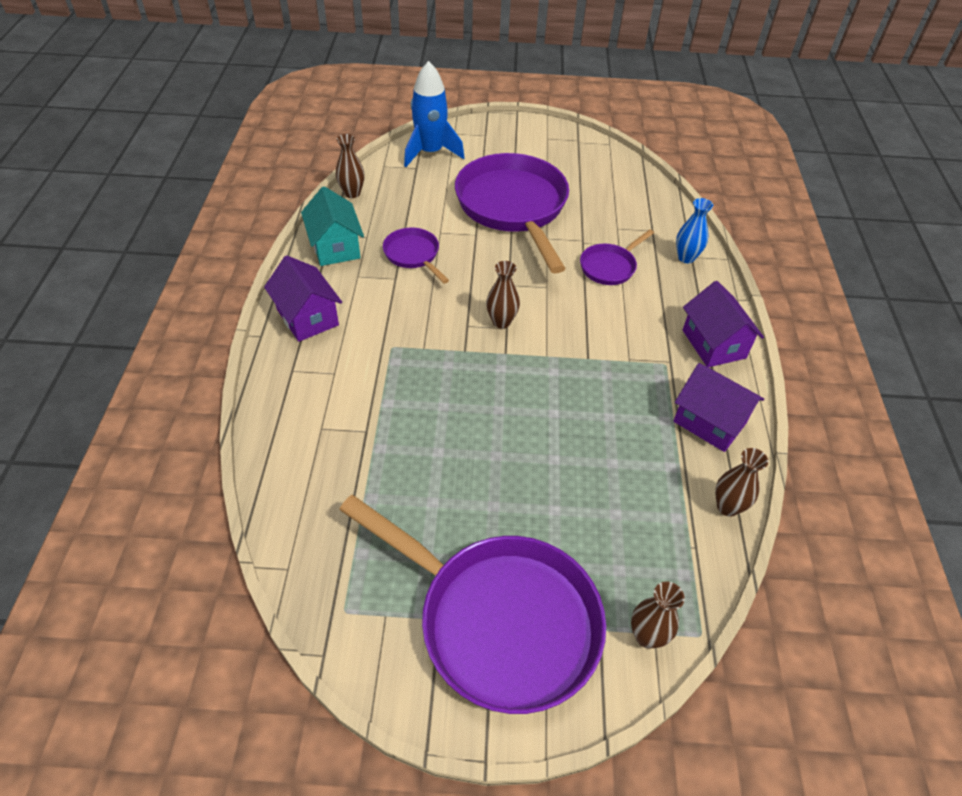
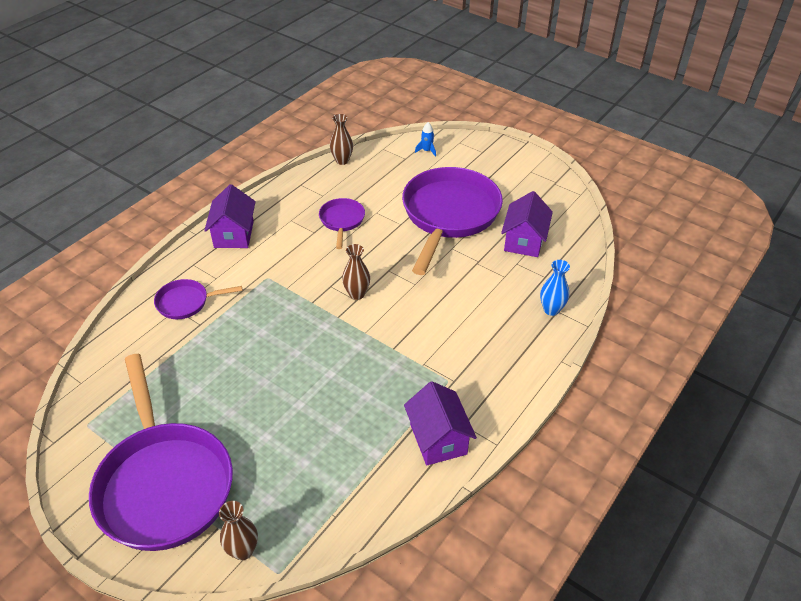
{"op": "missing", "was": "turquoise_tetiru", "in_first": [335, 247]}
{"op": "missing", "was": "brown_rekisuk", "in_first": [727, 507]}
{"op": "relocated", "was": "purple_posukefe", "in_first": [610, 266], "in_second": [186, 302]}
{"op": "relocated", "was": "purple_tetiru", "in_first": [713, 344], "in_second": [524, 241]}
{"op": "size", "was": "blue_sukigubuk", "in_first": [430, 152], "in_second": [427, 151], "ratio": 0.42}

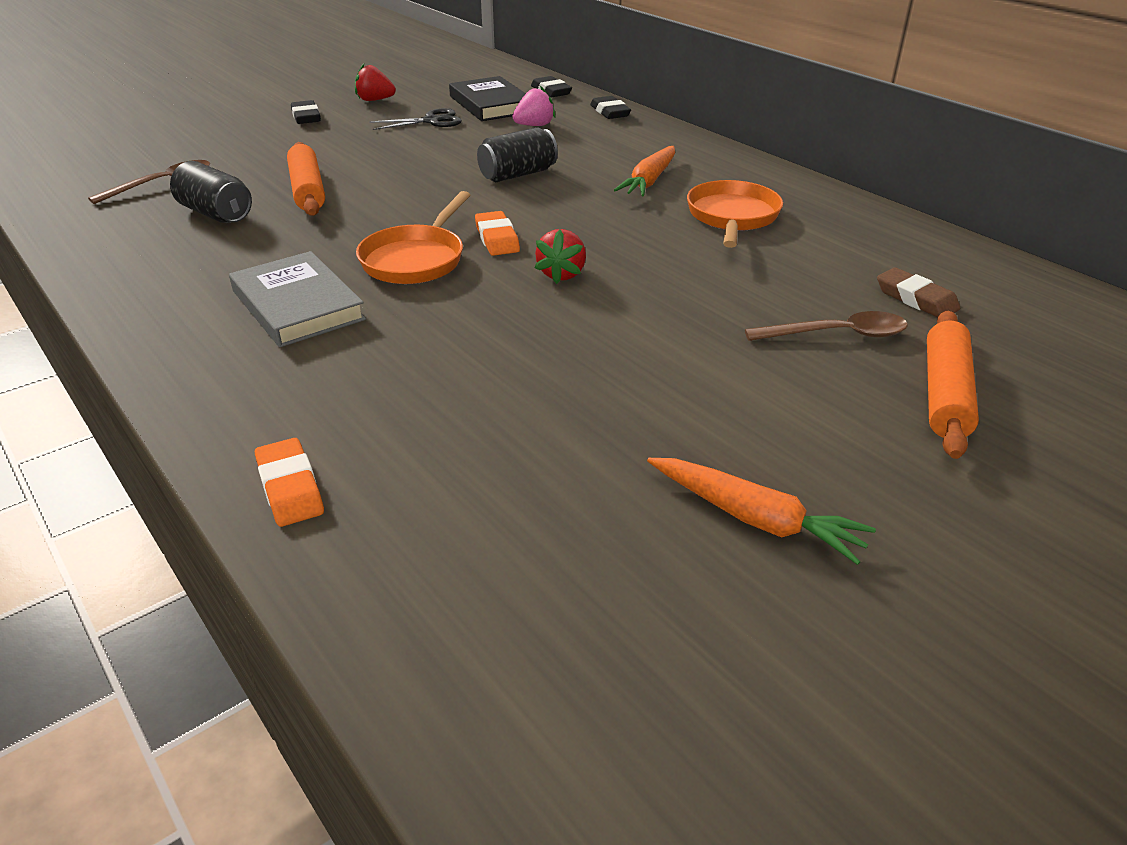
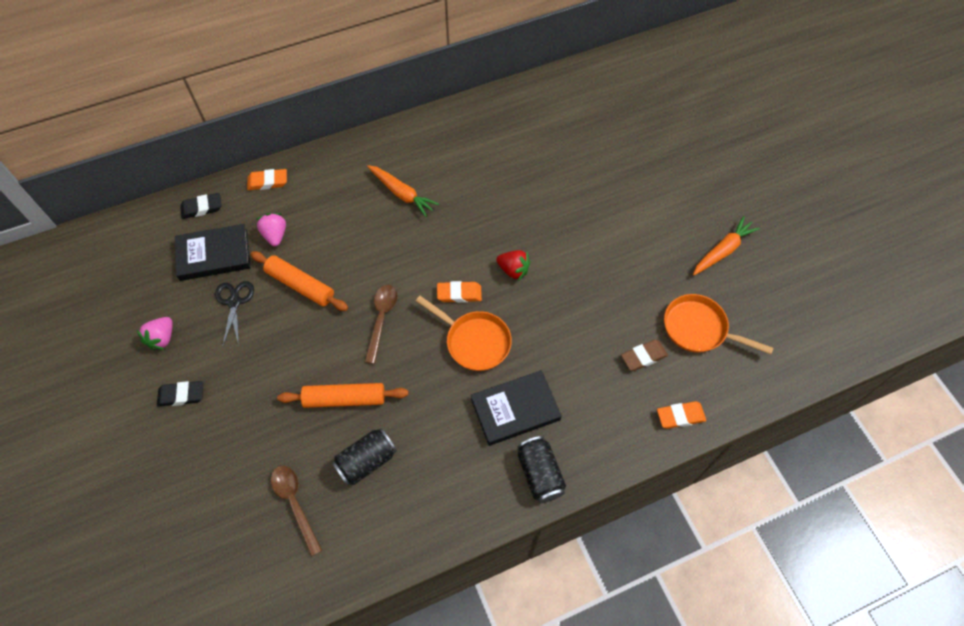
{"op": "relocated", "was": "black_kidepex", "in_first": [517, 174], "in_second": [540, 474]}
{"op": "relocated", "was": "orange_posukefe", "in_first": [732, 217], "in_second": [699, 329]}
{"op": "relocated", "was": "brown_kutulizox", "in_first": [836, 335], "in_second": [381, 319]}
{"op": "relocated", "was": "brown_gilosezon", "in_first": [916, 299], "in_second": [643, 357]}
{"op": "relocated", "was": "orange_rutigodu", "in_first": [945, 394], "in_second": [300, 285]}
{"op": "colour", "was": "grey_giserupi", "now": "black_giserupi", "in_first": [297, 305], "in_second": [515, 409]}
{"op": "colour", "was": "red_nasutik", "now": "pink_nasutik", "in_first": [375, 100], "in_second": [162, 338]}
{"op": "colour", "was": "black_gilosezon", "now": "orange_gilosezon", "in_first": [610, 112], "in_second": [268, 182]}

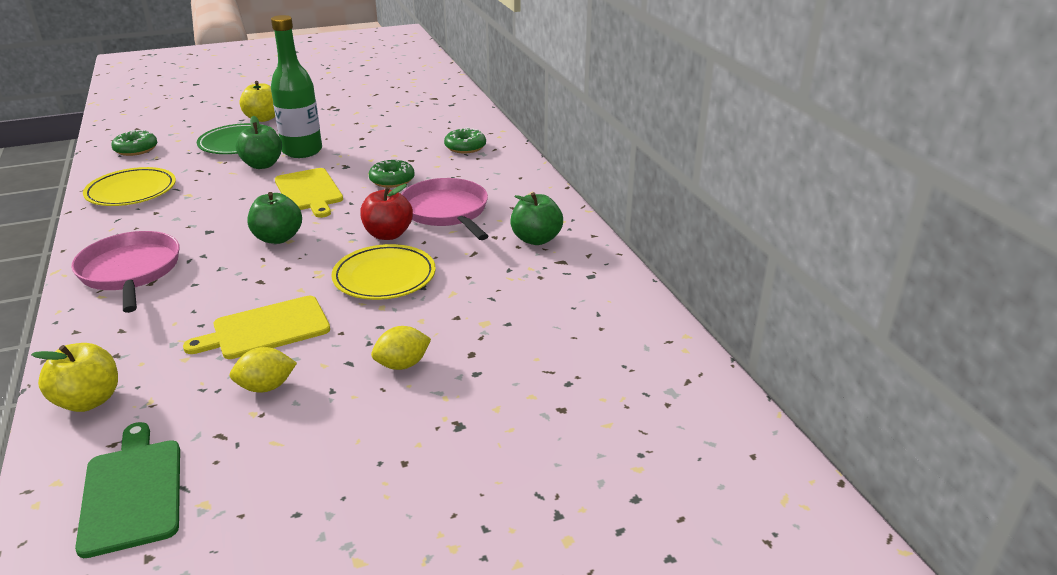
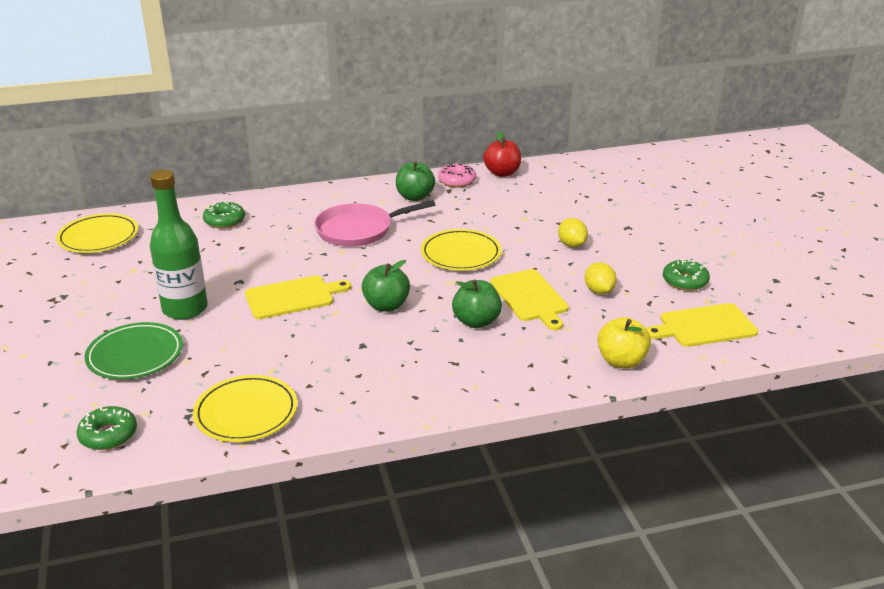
{"op": "missing", "was": "pink_posukefe", "in_first": [130, 271]}
{"op": "missing", "was": "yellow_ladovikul", "in_first": [263, 118]}
{"op": "appeared", "now": "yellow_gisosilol", "in_second": [98, 237]}
{"op": "appeared", "now": "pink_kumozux", "in_second": [457, 181]}
{"op": "relocated", "was": "green_ladovikul", "in_first": [262, 165], "in_second": [476, 321]}
{"op": "relocated", "was": "red_ladovikul", "in_first": [388, 234], "in_second": [502, 173]}
{"op": "relocated", "was": "green_kumozux", "in_first": [392, 180], "in_second": [685, 281]}
{"op": "colour", "was": "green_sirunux", "now": "yellow_sirunux", "in_first": [132, 492], "in_second": [704, 326]}

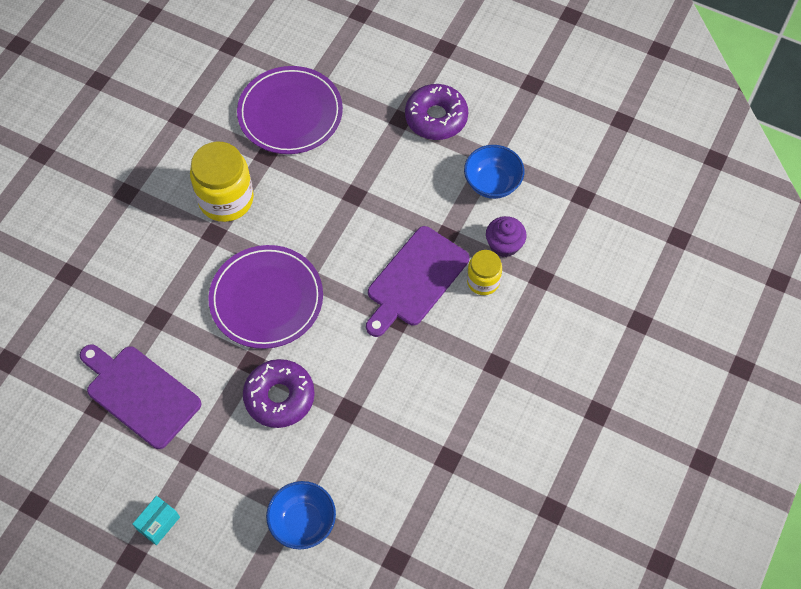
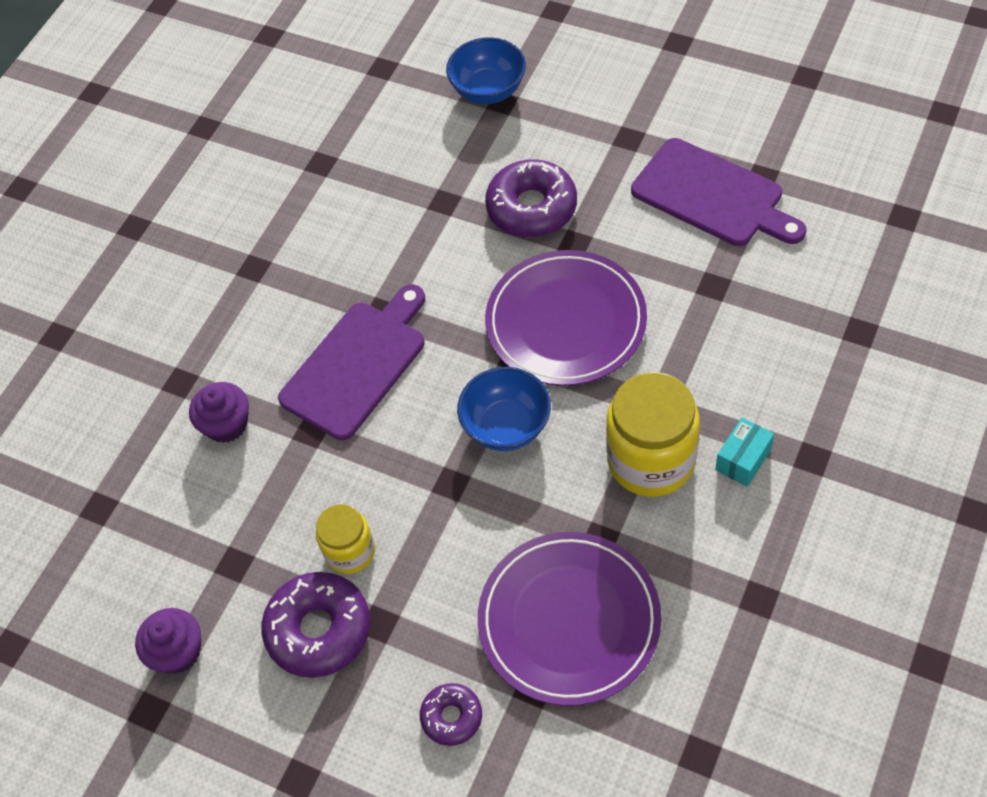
{"op": "appeared", "now": "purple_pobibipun", "in_second": [178, 651]}
{"op": "appeared", "now": "purple_kumozux", "in_second": [452, 717]}
{"op": "relocated", "was": "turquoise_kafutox", "in_first": [158, 523], "in_second": [743, 459]}
{"op": "relocated", "was": "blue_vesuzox", "in_first": [492, 183], "in_second": [506, 426]}
{"op": "relocated", "was": "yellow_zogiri", "in_first": [483, 281], "in_second": [350, 551]}

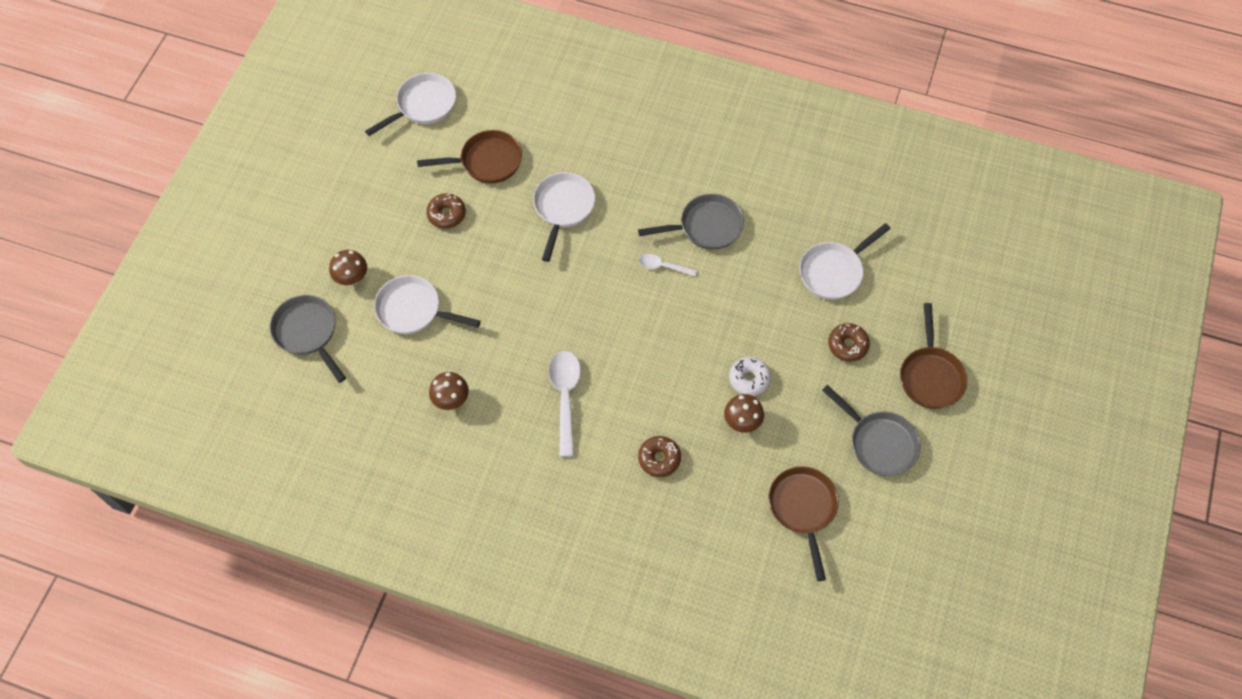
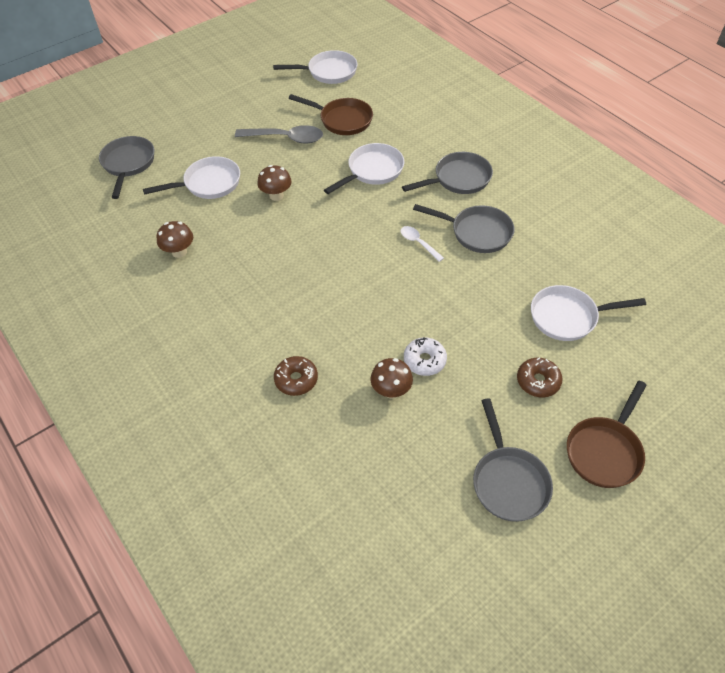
{"op": "missing", "was": "white_kutulizox", "in_first": [565, 397]}
{"op": "missing", "was": "brown_posukefe", "in_first": [803, 509]}
{"op": "appeared", "now": "grey_posukefe", "in_second": [458, 179]}
{"op": "relocated", "was": "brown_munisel", "in_first": [352, 278], "in_second": [276, 195]}
{"op": "exchanged", "was": "brown_kumozux", "now": "grey_kutulizox", "in_first": [446, 214], "in_second": [286, 138]}
{"op": "spun", "was": "white_posukefe", "in_first": [413, 310], "in_second": [208, 183], "clockwise": 105}

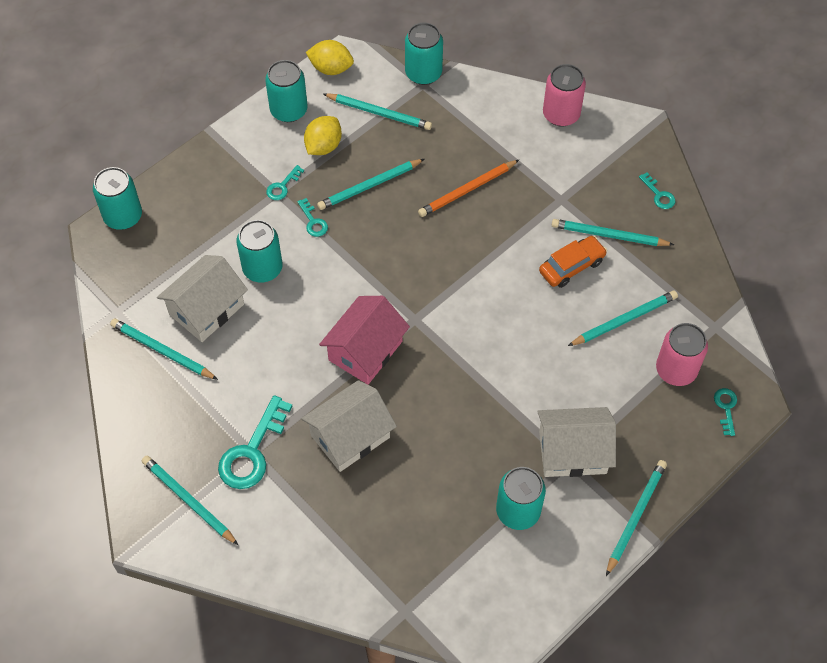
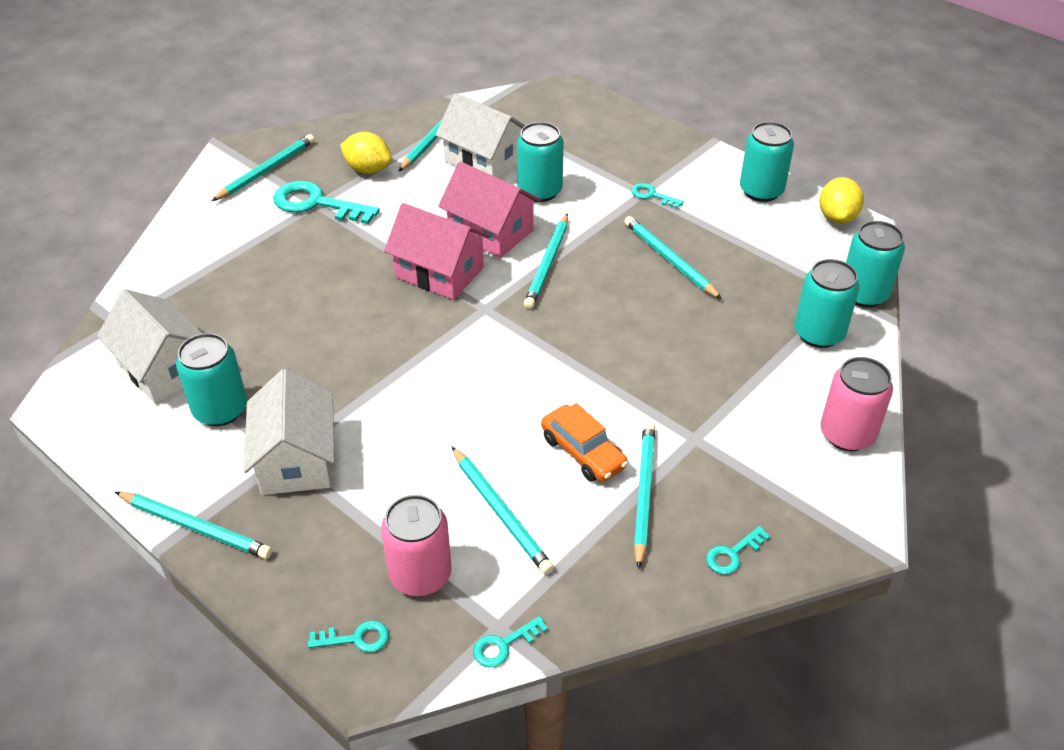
{"op": "missing", "was": "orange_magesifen", "in_first": [467, 190]}
{"op": "appeared", "now": "pink_tetiru", "in_second": [490, 231]}
{"op": "relocated", "was": "turquoise_kidepex", "in_first": [123, 216], "in_second": [819, 333]}
{"op": "relocated", "was": "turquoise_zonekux", "in_first": [313, 221], "in_second": [503, 645]}
{"op": "relocated", "was": "white_tetiru", "in_first": [350, 436], "in_second": [164, 368]}
{"op": "relocated", "was": "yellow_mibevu", "in_first": [323, 146], "in_second": [368, 169]}
{"op": "relocated", "was": "turquoise_magesifen", "in_first": [379, 113], "in_second": [548, 264]}

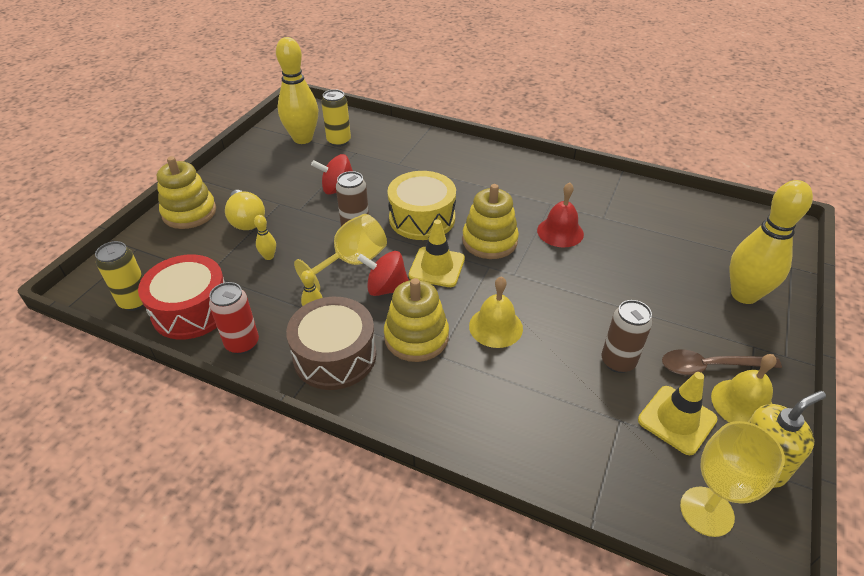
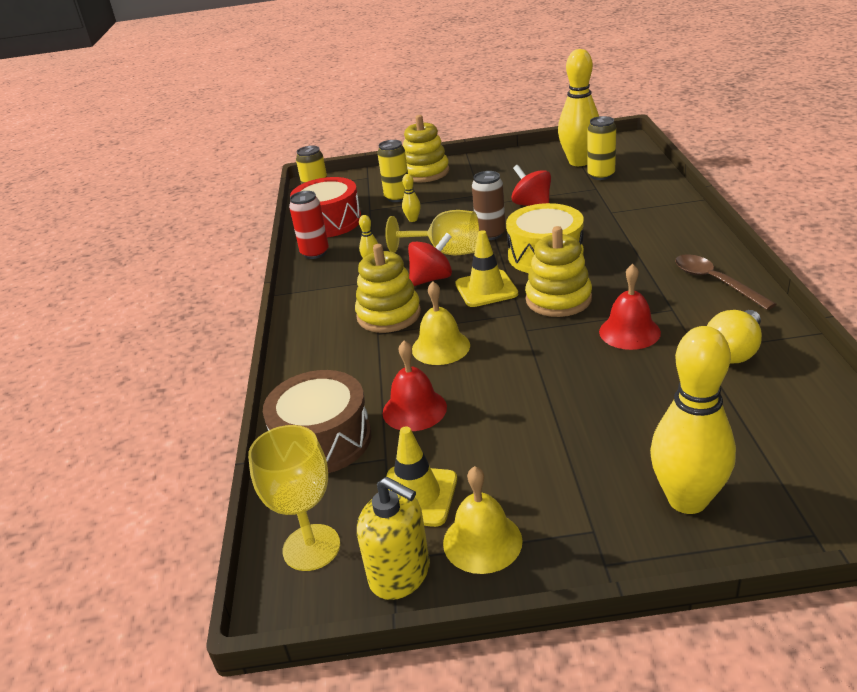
{"op": "missing", "was": "brown_kidepex", "in_first": [618, 361]}
{"op": "appeared", "now": "yellow_kidepex", "in_second": [397, 197]}
{"op": "appeared", "now": "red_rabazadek", "in_second": [414, 409]}
{"op": "relocated", "was": "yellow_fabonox", "in_first": [246, 220], "in_second": [734, 351]}
{"op": "relocated", "was": "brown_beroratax", "in_first": [335, 356], "in_second": [322, 440]}
{"op": "relocated", "was": "brown_kutulizox", "in_first": [710, 366], "in_second": [715, 282]}
{"op": "spun", "was": "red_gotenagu", "in_first": [386, 288], "in_second": [431, 279], "clockwise": 75}

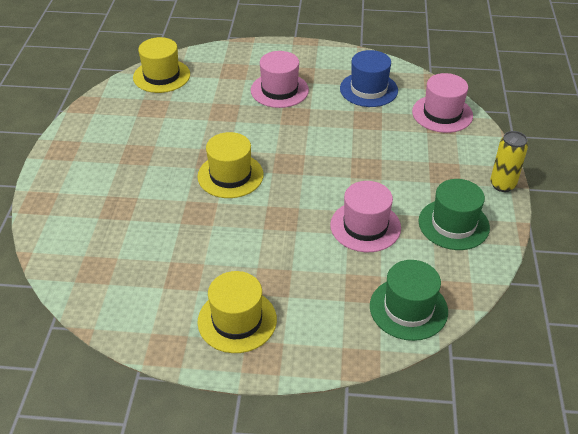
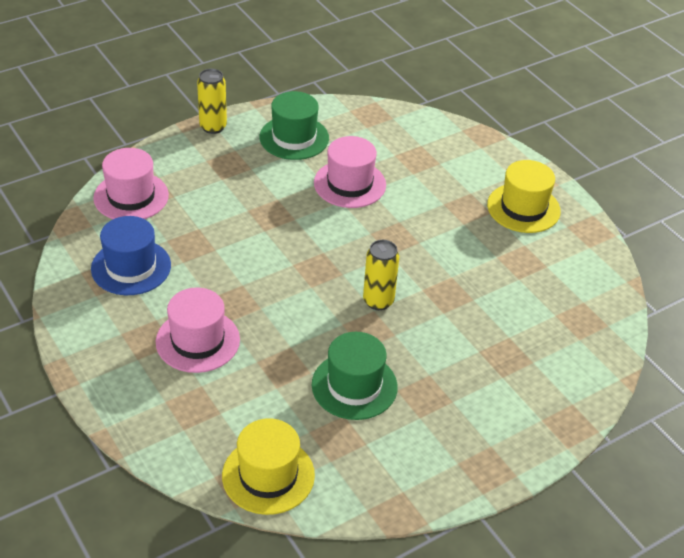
{"op": "relocated", "was": "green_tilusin", "in_first": [408, 308], "in_second": [354, 386]}
{"op": "exchanged", "was": "yellow_tilusin", "now": "yellow_kidepex", "in_first": [230, 175], "in_second": [378, 301]}

